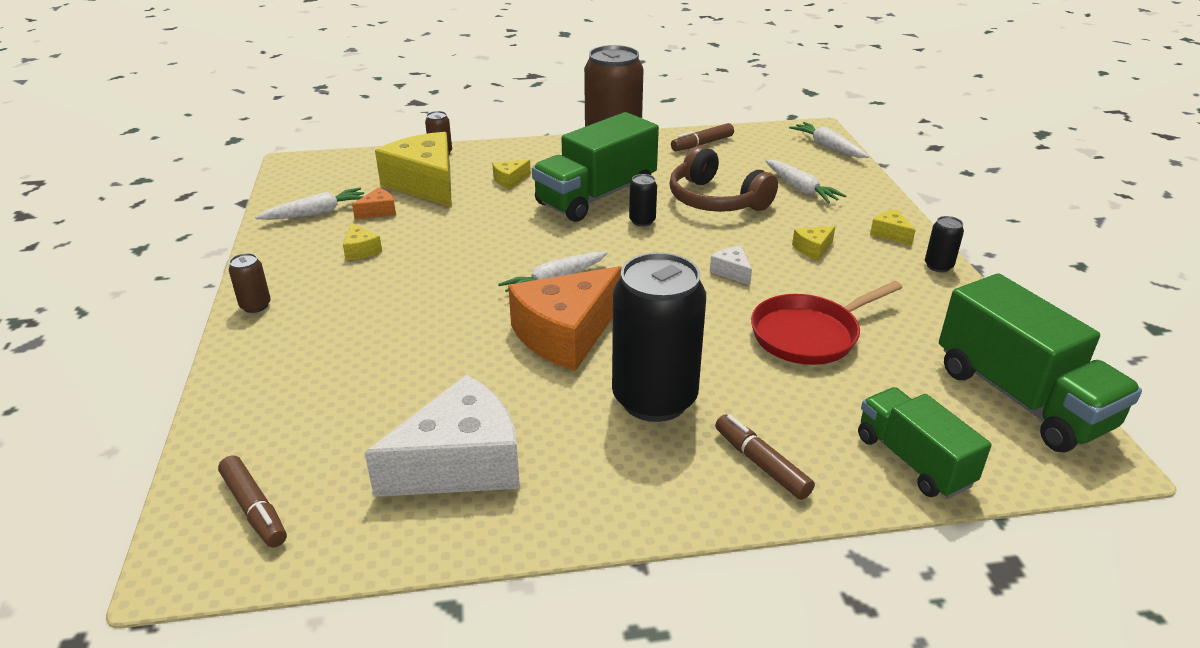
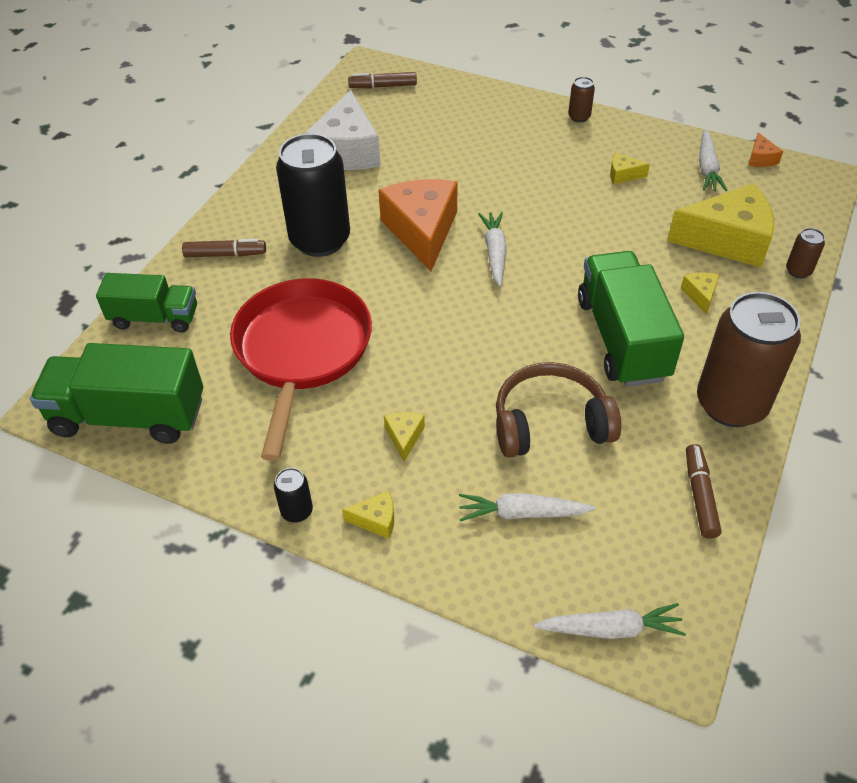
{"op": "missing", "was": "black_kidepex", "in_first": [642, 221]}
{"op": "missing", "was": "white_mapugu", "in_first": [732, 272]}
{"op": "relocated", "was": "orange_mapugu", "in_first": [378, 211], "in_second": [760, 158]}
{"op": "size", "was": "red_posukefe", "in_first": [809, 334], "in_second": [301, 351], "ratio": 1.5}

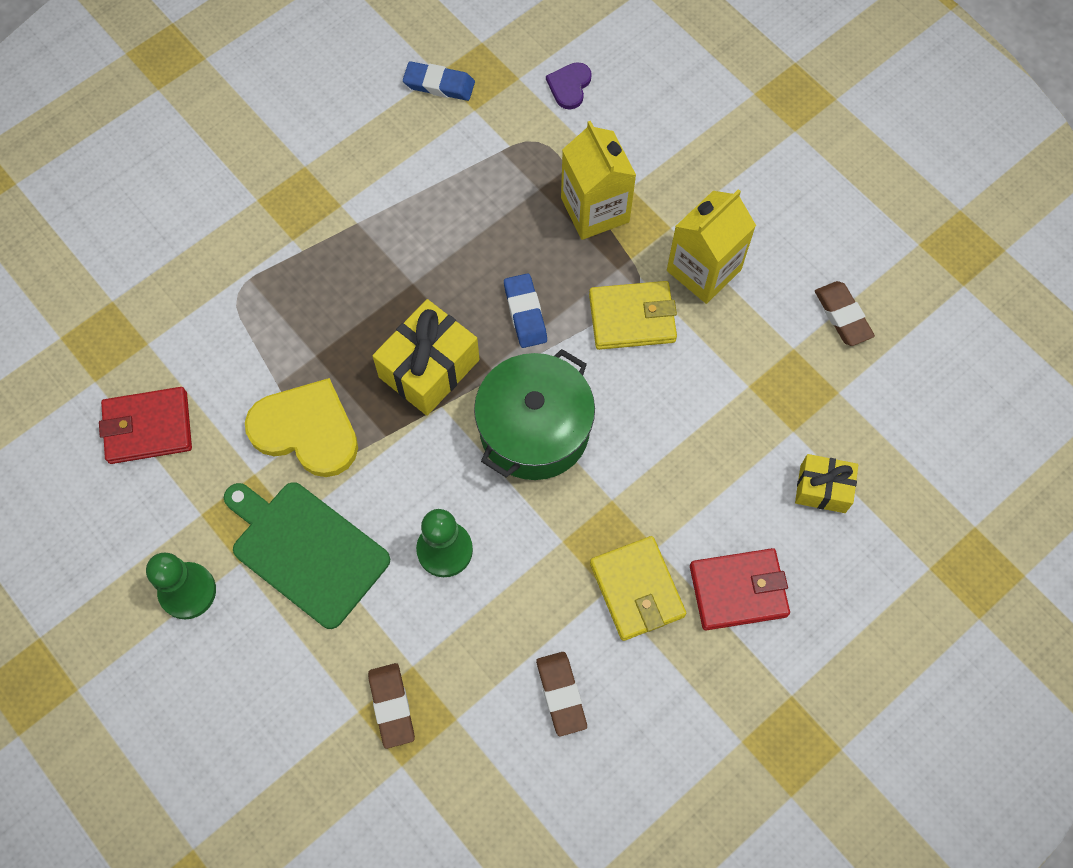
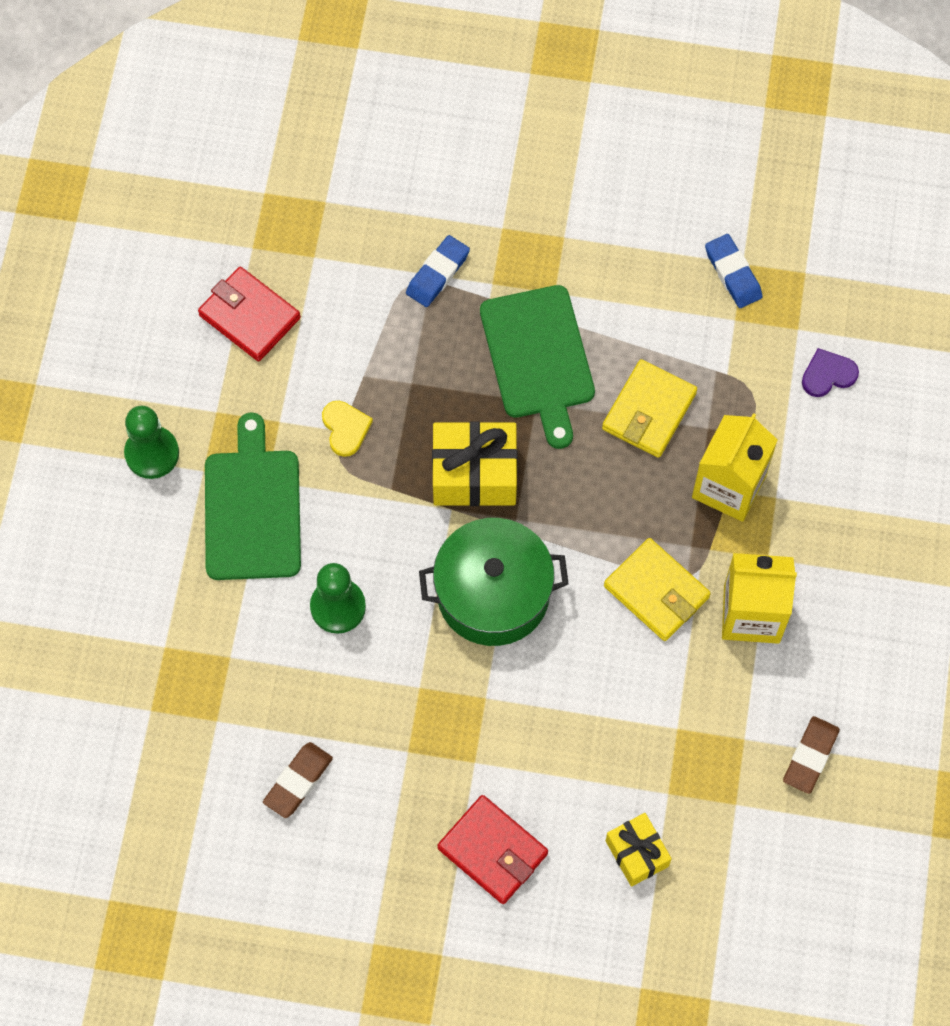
{"op": "missing", "was": "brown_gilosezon", "in_first": [392, 706]}
{"op": "appeared", "now": "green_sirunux", "in_second": [538, 358]}
{"op": "relocated", "was": "blue_gilosezon", "in_first": [525, 313], "in_second": [437, 273]}
{"op": "relocated", "was": "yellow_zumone", "in_first": [636, 590], "in_second": [649, 411]}
{"op": "size", "was": "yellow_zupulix", "in_first": [306, 430], "in_second": [345, 428], "ratio": 0.51}

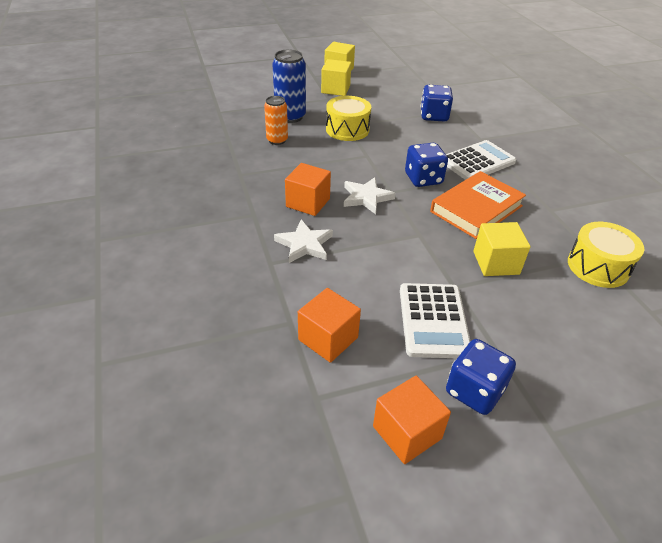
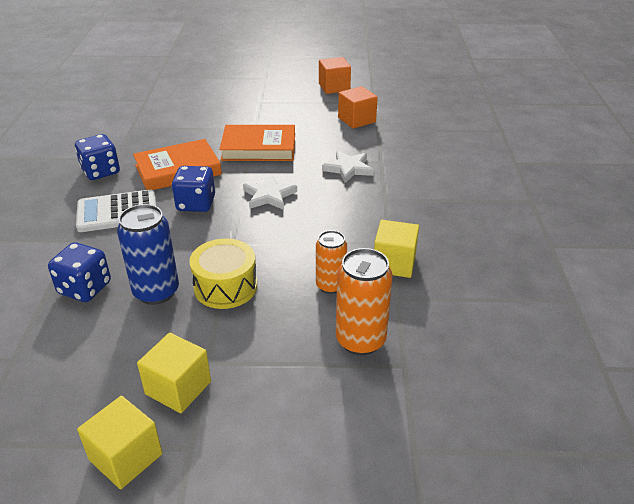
{"op": "missing", "was": "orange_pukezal", "in_first": [308, 203]}
{"op": "missing", "was": "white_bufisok", "in_first": [433, 320]}
{"op": "missing", "was": "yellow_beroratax", "in_first": [598, 267]}
{"op": "appeared", "now": "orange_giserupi", "in_second": [259, 148]}
{"op": "appeared", "now": "orange_kidepex", "in_second": [360, 340]}
{"op": "relocated", "was": "blue_kidepex", "in_first": [290, 117], "in_second": [156, 292]}
{"op": "relocated", "was": "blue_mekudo", "in_first": [474, 391], "in_second": [101, 171]}
{"op": "relocated", "was": "yellow_pukezal", "in_first": [496, 263], "in_second": [394, 263]}

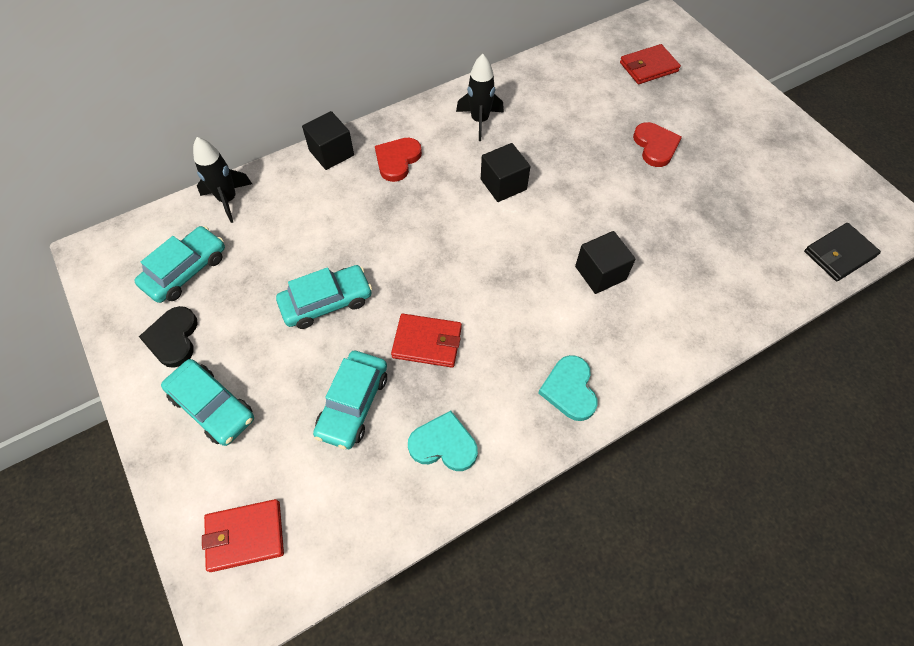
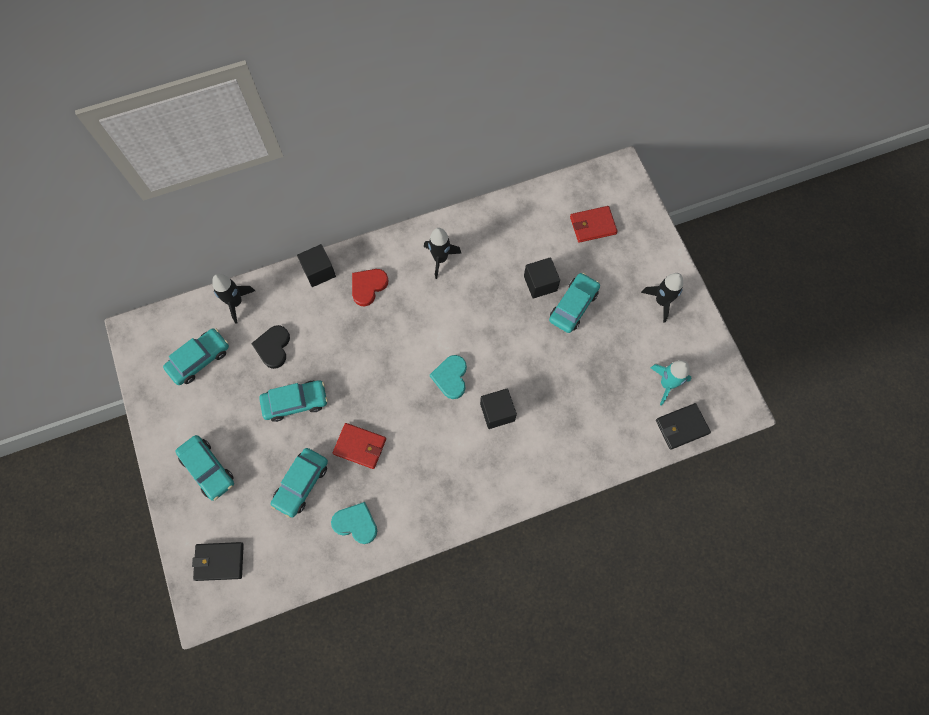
{"op": "appeared", "now": "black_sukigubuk", "in_second": [661, 301]}
{"op": "appeared", "now": "turquoise_sukigubuk", "in_second": [666, 384]}
{"op": "relocated", "was": "black_zupulix", "in_first": [173, 338], "in_second": [273, 347]}
{"op": "relocated", "was": "black_pukezal", "in_first": [503, 184], "in_second": [540, 283]}
{"op": "relocated", "was": "turquoise_zupulix", "in_first": [569, 389], "in_second": [451, 377]}
{"op": "exchanged", "was": "red_zupulix", "now": "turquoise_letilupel", "in_first": [655, 146], "in_second": [573, 306]}
{"op": "colour", "was": "red_zumone", "now": "black_zumone", "in_first": [245, 536], "in_second": [219, 561]}

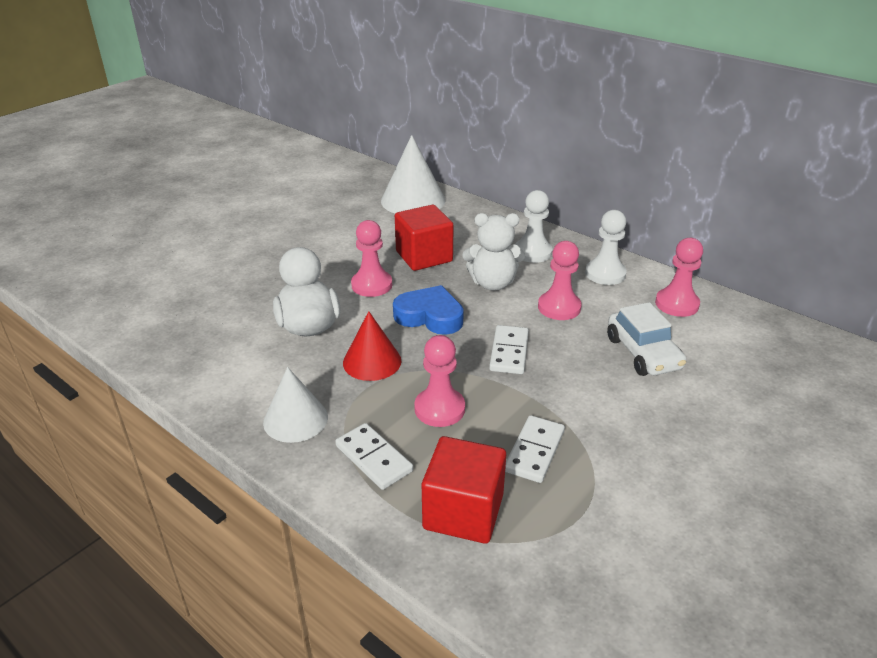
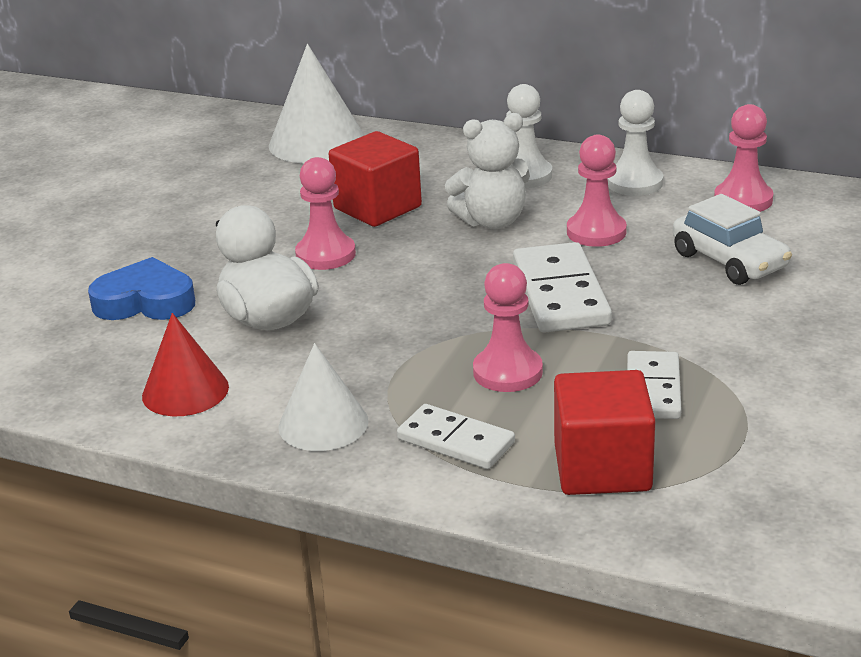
{"op": "relocated", "was": "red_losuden", "in_first": [372, 361], "in_second": [185, 391]}
{"op": "relocated", "was": "blue_zupulix", "in_first": [430, 316], "in_second": [145, 301]}
{"op": "size", "was": "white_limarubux", "in_first": [509, 352], "in_second": [560, 293], "ratio": 1.55}

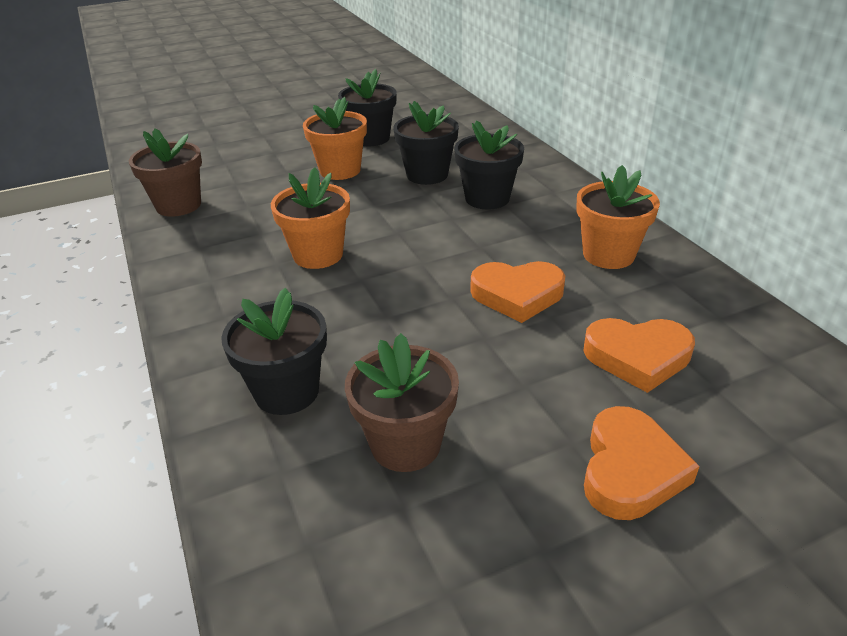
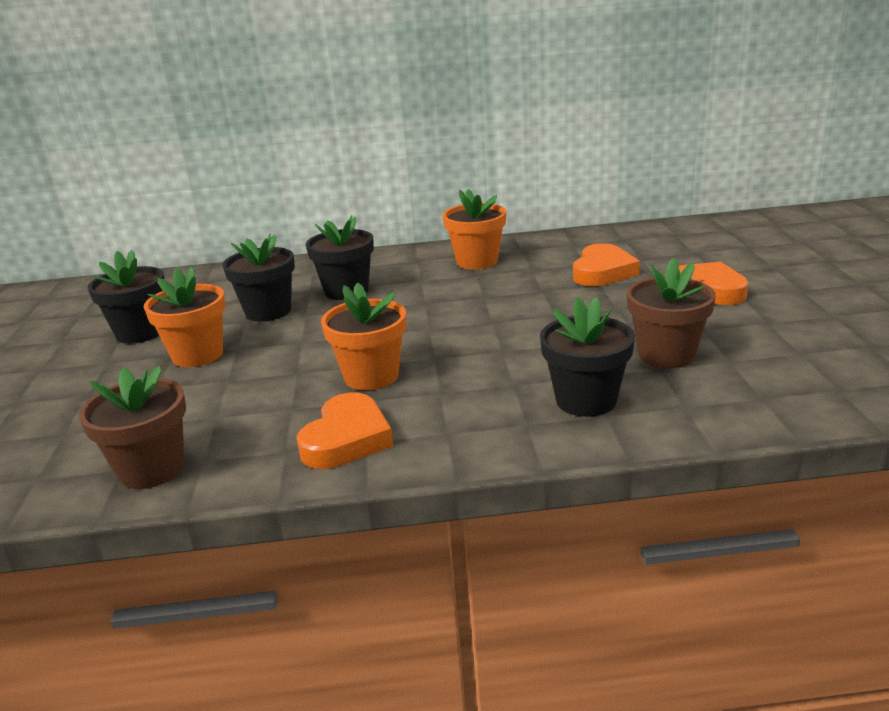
{"op": "relocated", "was": "orange_zupulix", "in_first": [517, 295], "in_second": [347, 439]}

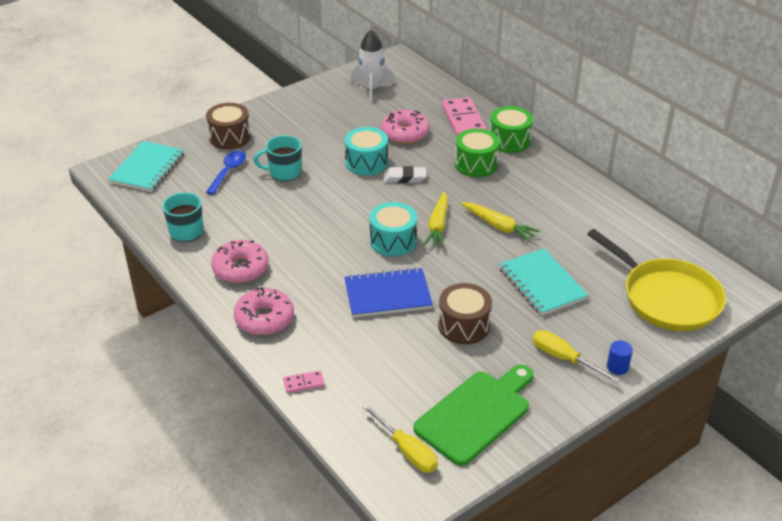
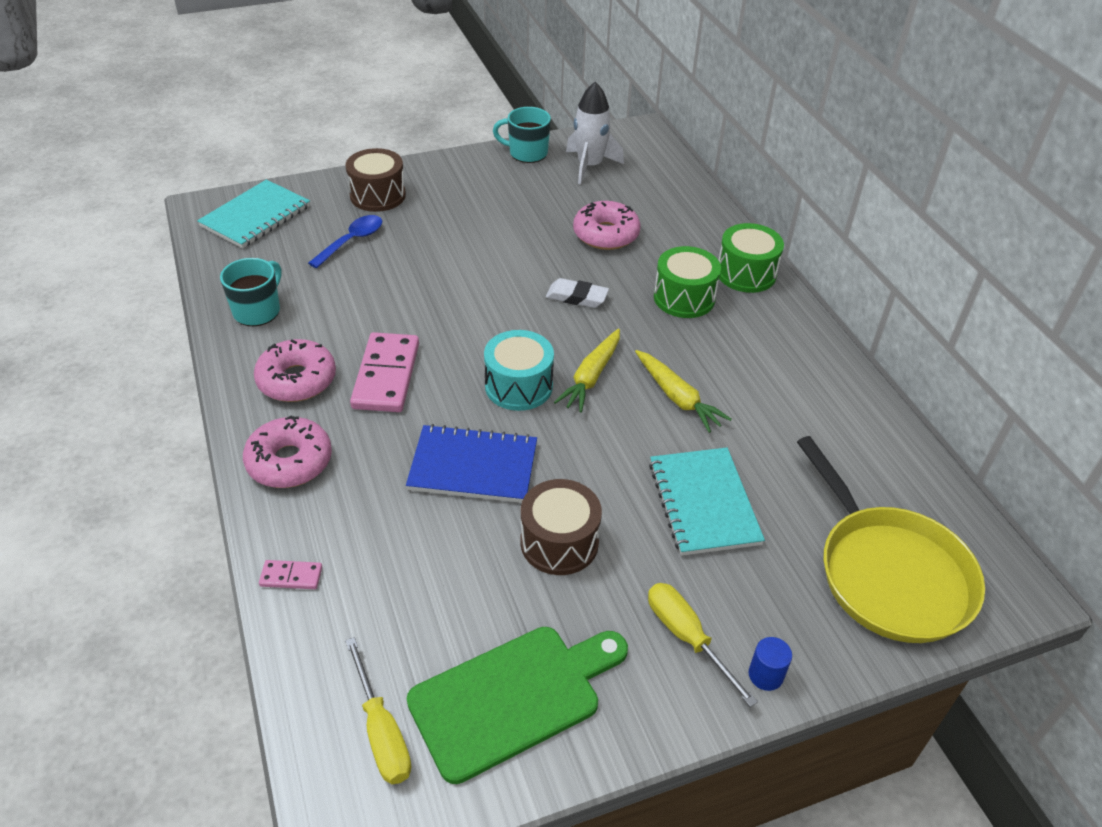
{"op": "missing", "was": "turquoise_beroratax", "in_first": [366, 162]}
{"op": "relocated", "was": "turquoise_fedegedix", "in_first": [284, 172], "in_second": [527, 153]}
{"op": "relocated", "was": "pink_limarubux", "in_first": [463, 120], "in_second": [386, 376]}

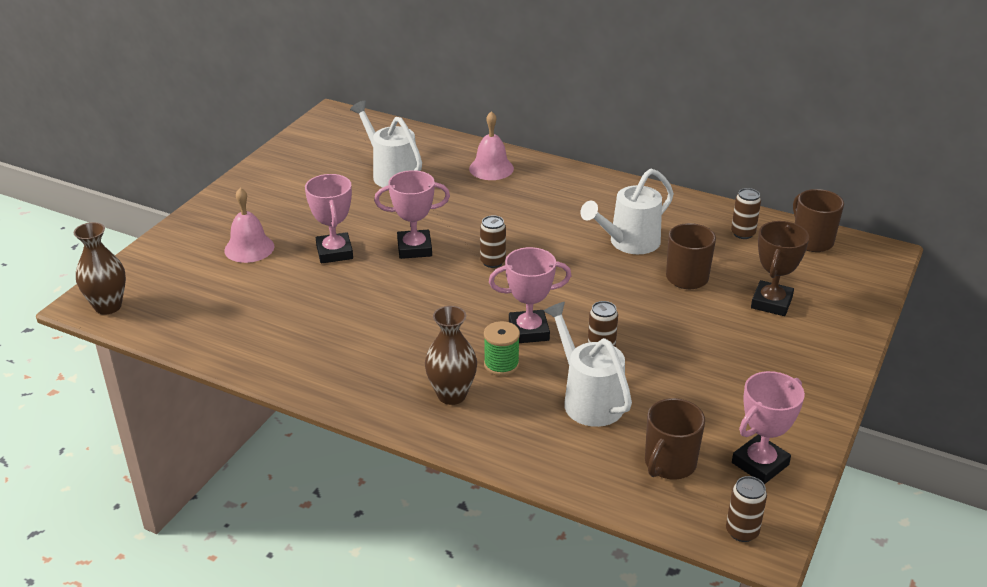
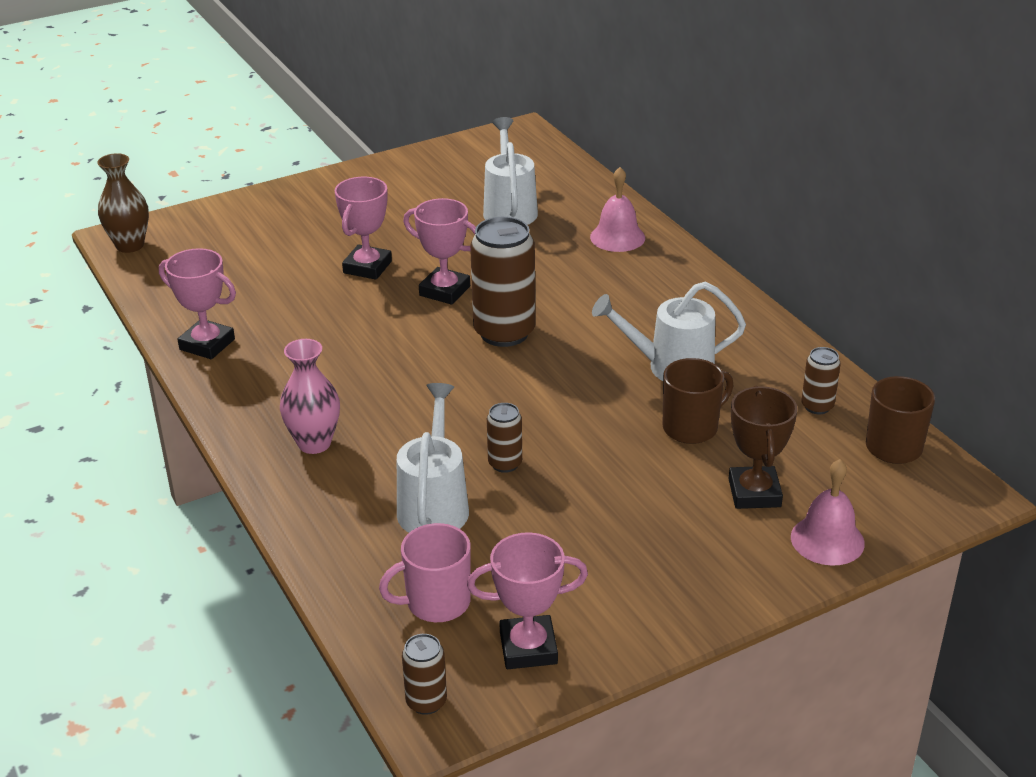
{"op": "missing", "was": "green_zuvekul", "in_first": [501, 364]}
{"op": "relocated", "was": "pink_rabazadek", "in_first": [249, 248], "in_second": [827, 540]}
{"op": "relocated", "was": "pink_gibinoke", "in_first": [528, 331], "in_second": [207, 344]}
{"op": "colour", "was": "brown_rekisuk", "now": "pink_rekisuk", "in_first": [451, 395], "in_second": [314, 443]}
{"op": "colour", "was": "brown_fedegedix", "now": "pink_fedegedix", "in_first": [669, 464], "in_second": [436, 603]}
{"op": "spun", "was": "brown_gibinoke", "in_first": [771, 303], "in_second": [754, 493], "clockwise": -60}
{"op": "size", "was": "brown_kidepex", "in_first": [492, 262], "in_second": [504, 332], "ratio": 2.02}

